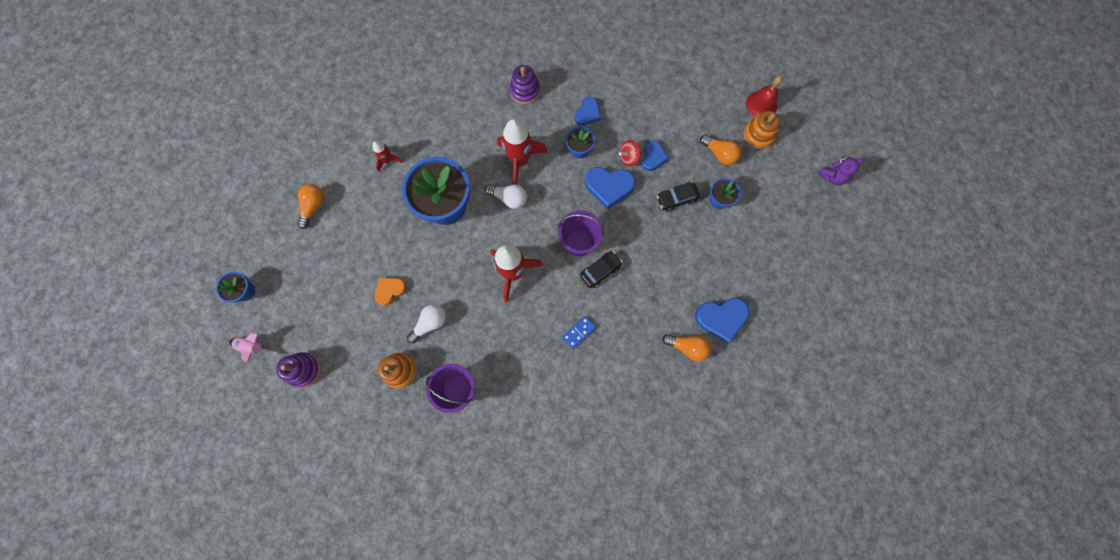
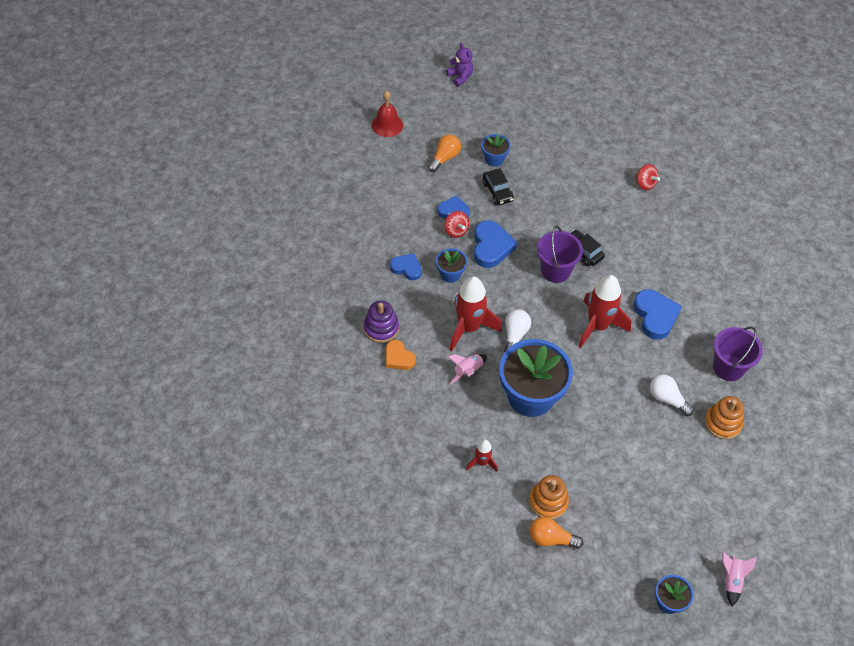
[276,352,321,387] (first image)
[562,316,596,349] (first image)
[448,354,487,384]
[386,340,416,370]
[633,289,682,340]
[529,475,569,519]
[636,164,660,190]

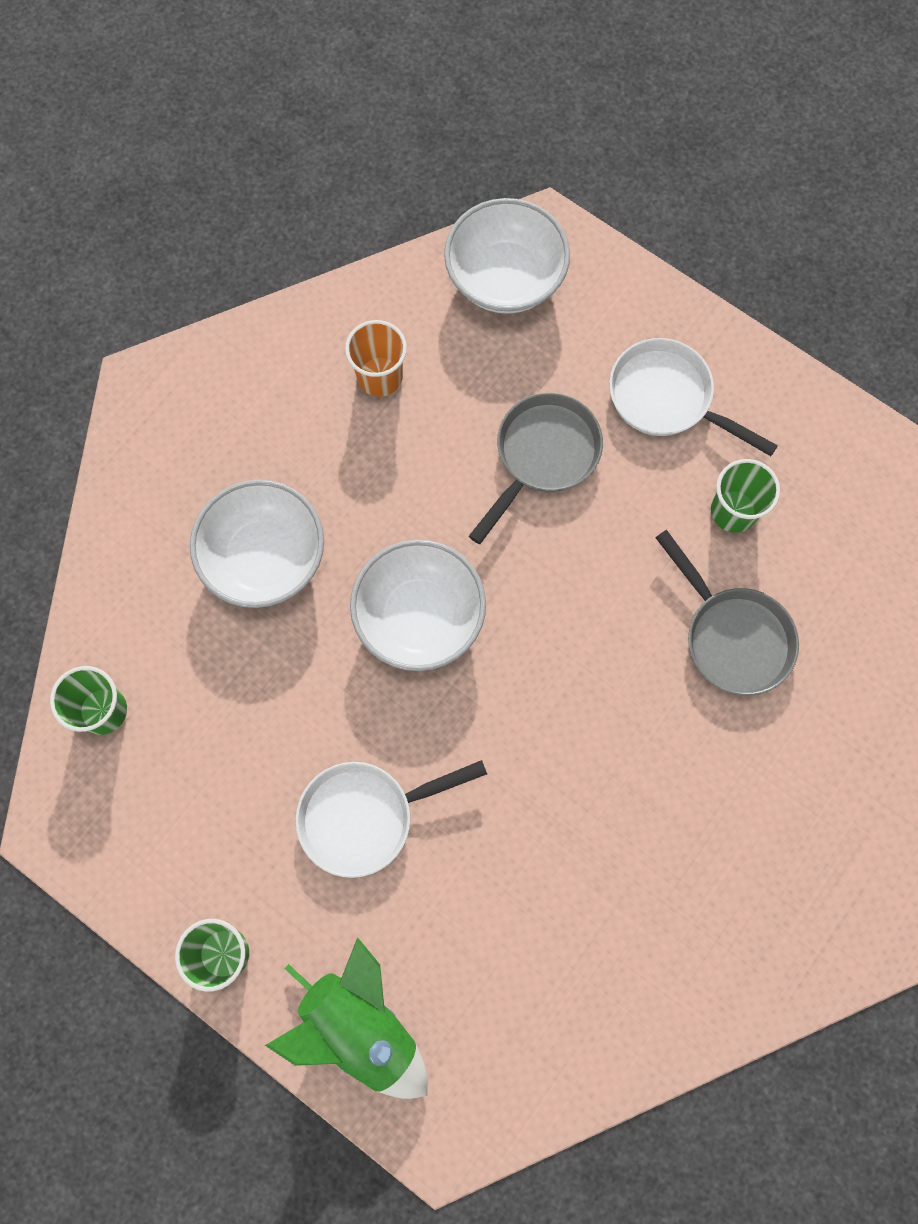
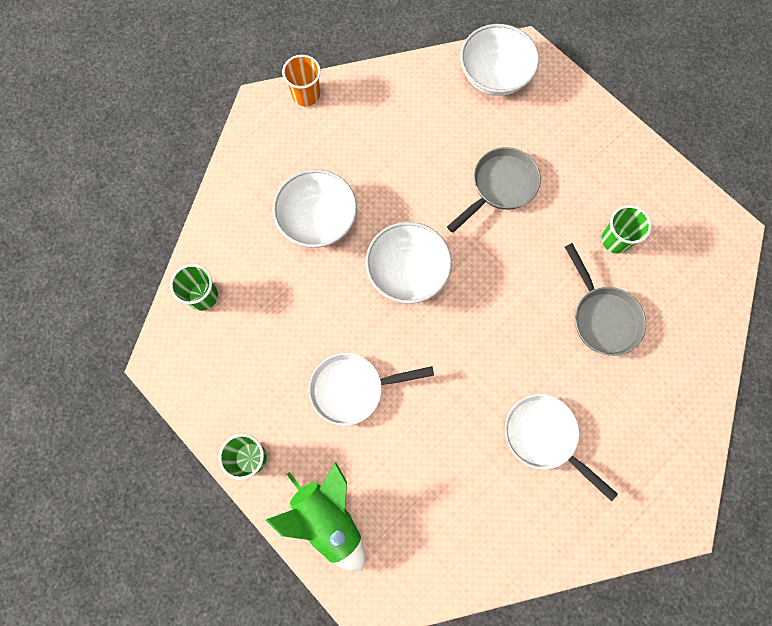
[282,55,321,106]
[505,394,618,501]

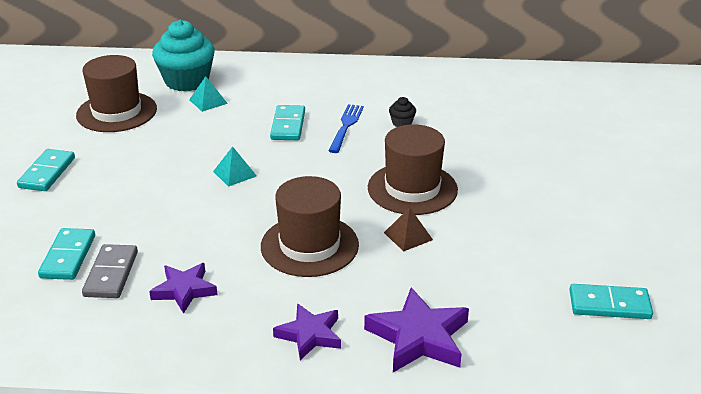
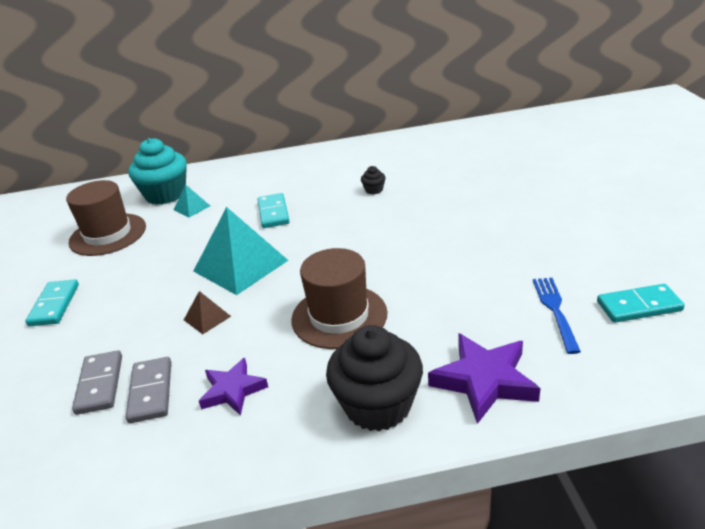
[368,124,458,215] (first image)
[533,278,581,354]
[184,291,231,334]
[326,325,423,431]
[72,350,122,415]
[193,207,289,295]

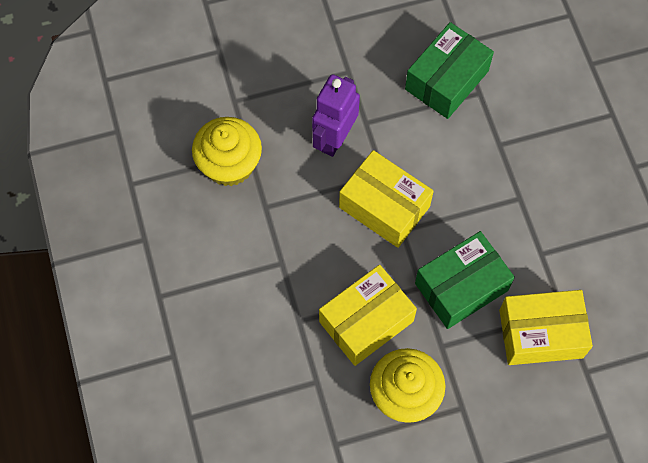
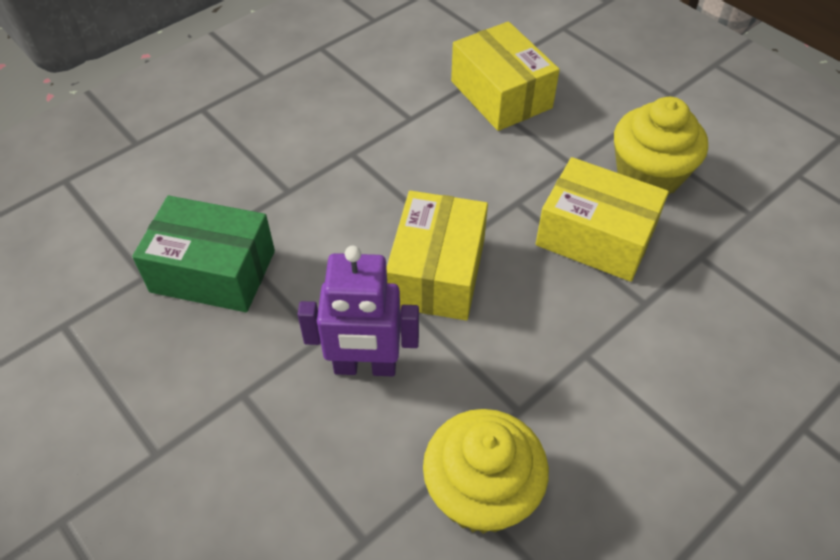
[415,231,515,329] (first image)

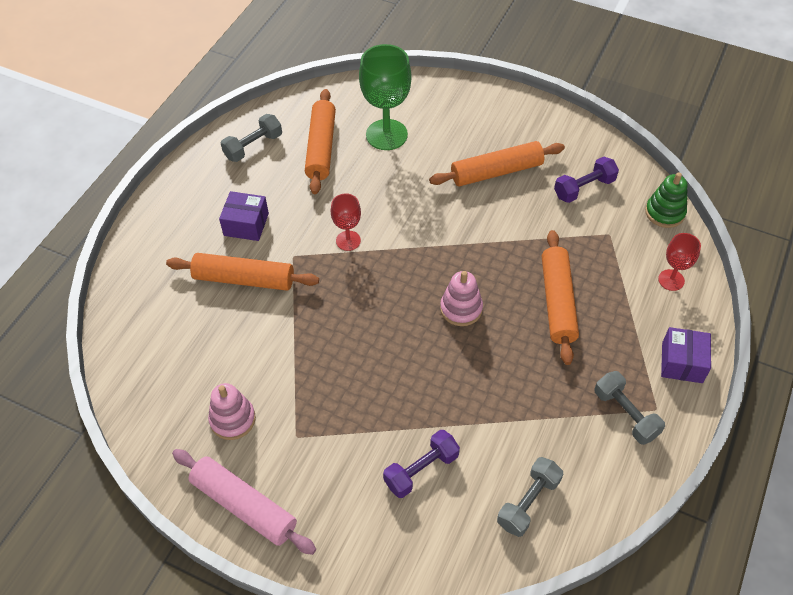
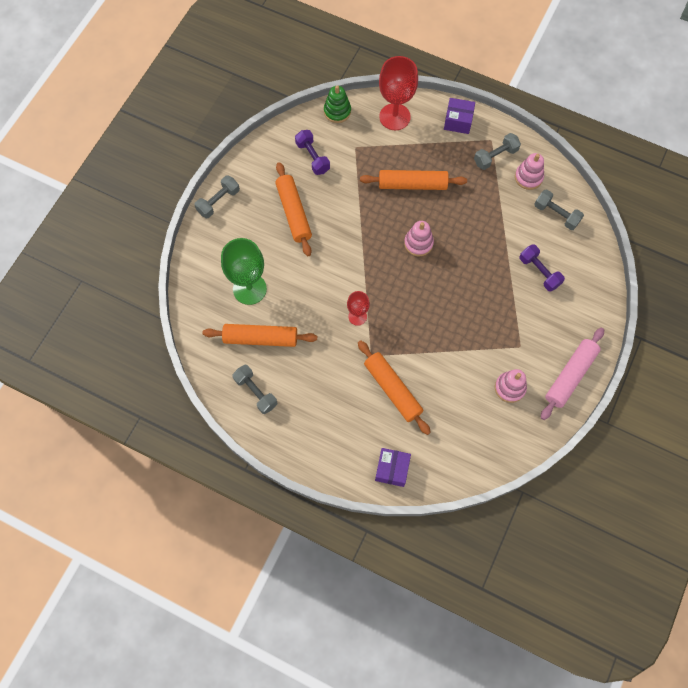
[194,175,240,218]
[515,153,544,190]
[375,448,411,487]
[358,340,431,435]
[379,56,418,131]

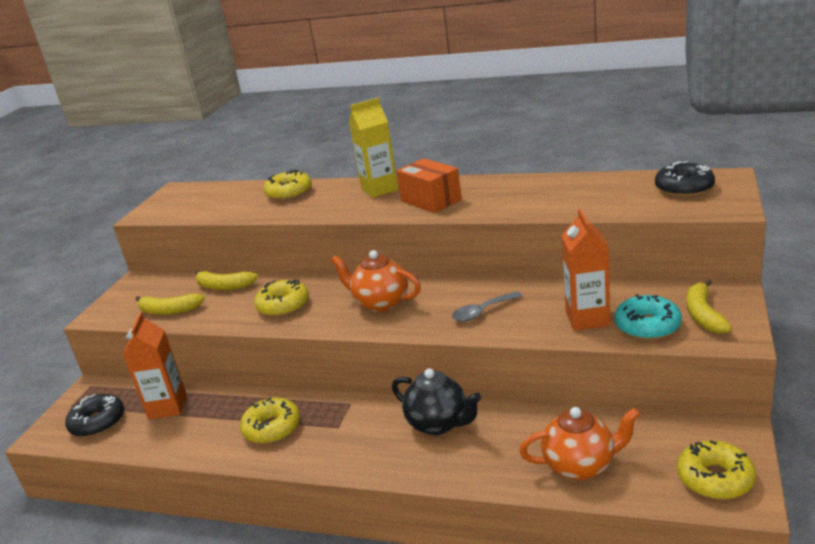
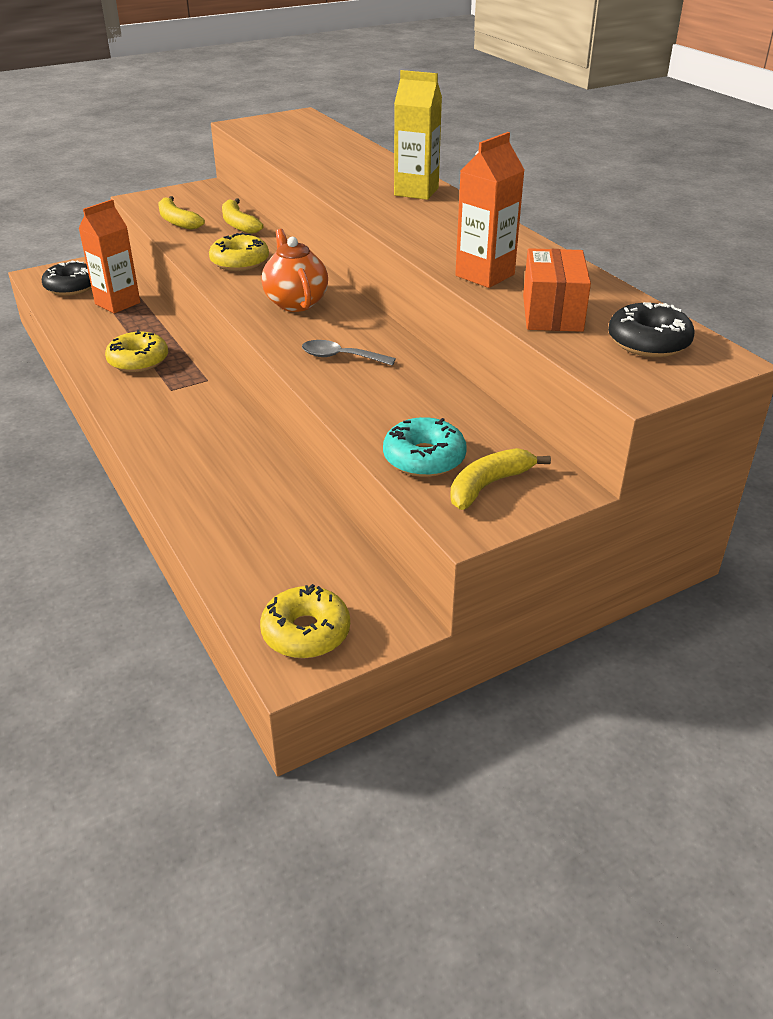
[264,170,312,201] (first image)
[392,368,481,435] (first image)
[519,407,640,481] (first image)
[523,248,591,332]
[455,132,525,288]

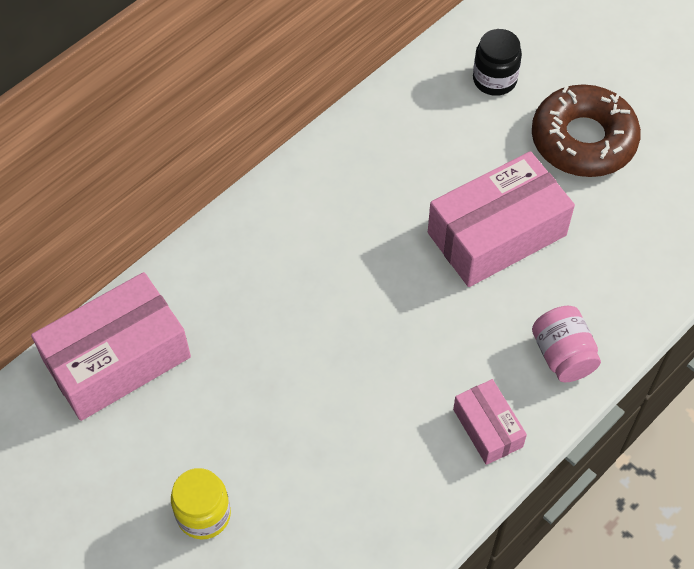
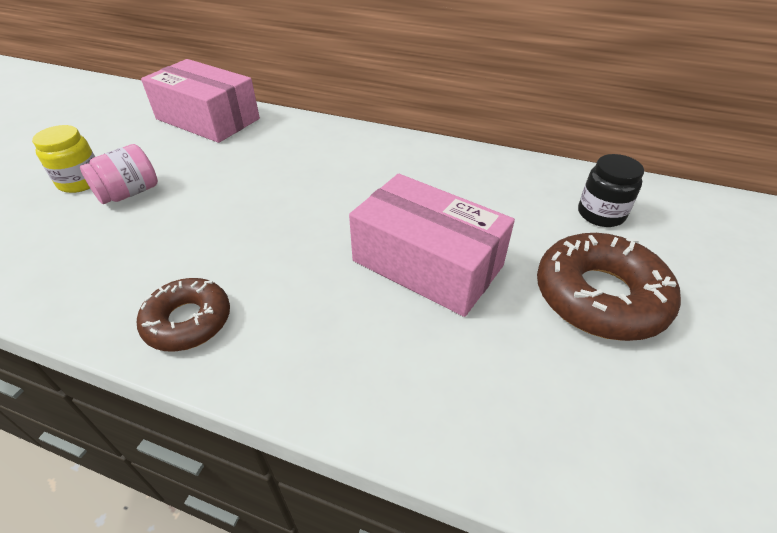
[80,144,158,204]
[137,278,230,352]

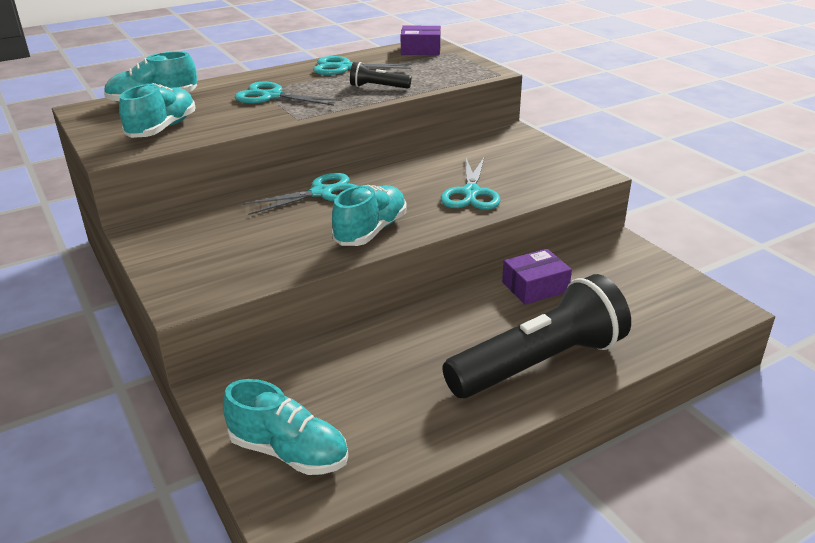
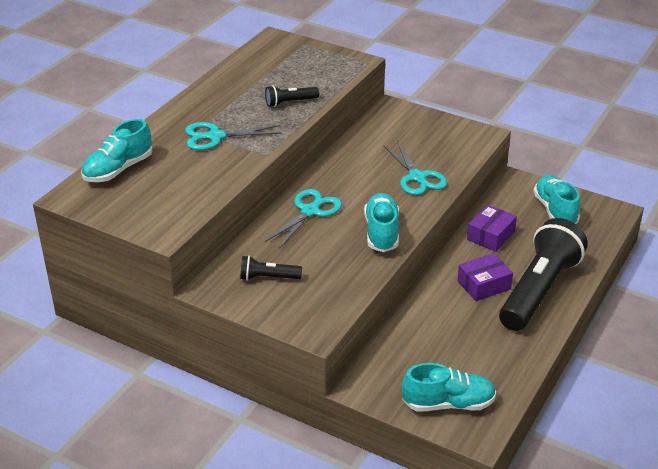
[313,56,412,75] (first image)
[240,256,302,281]
[533,175,580,224]
[457,253,513,301]

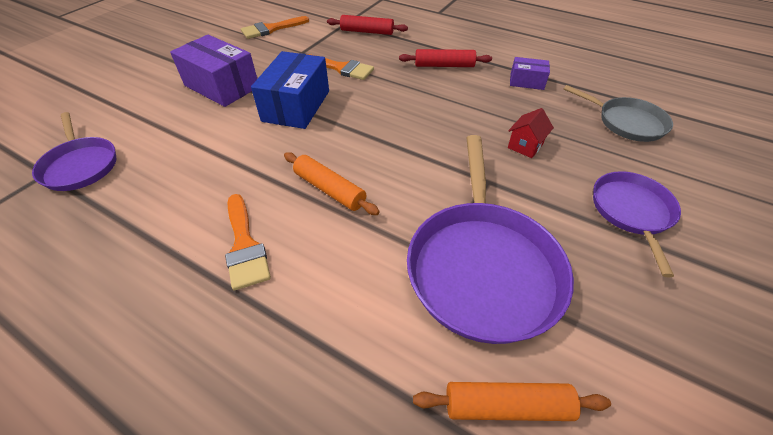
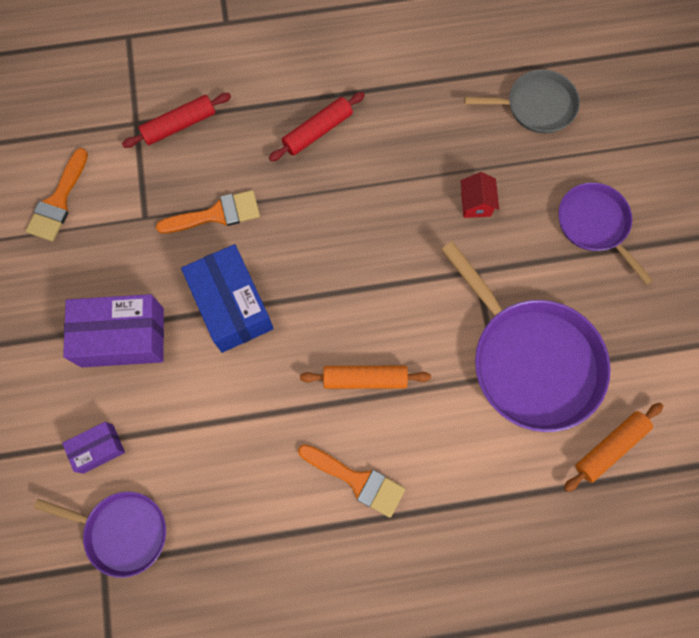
[62,422,125,474]

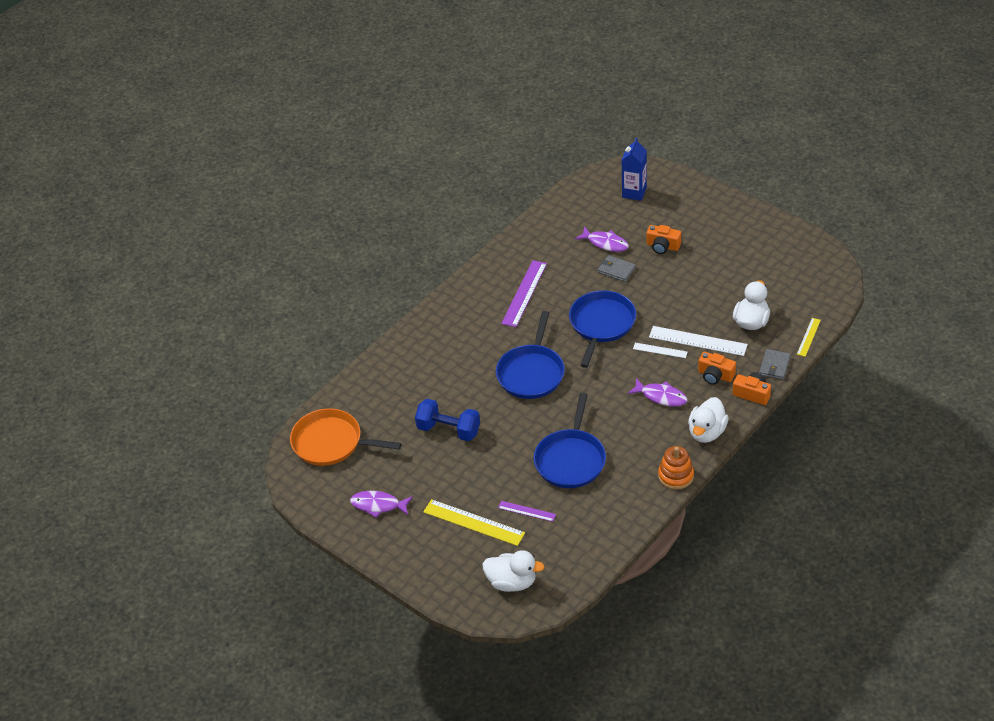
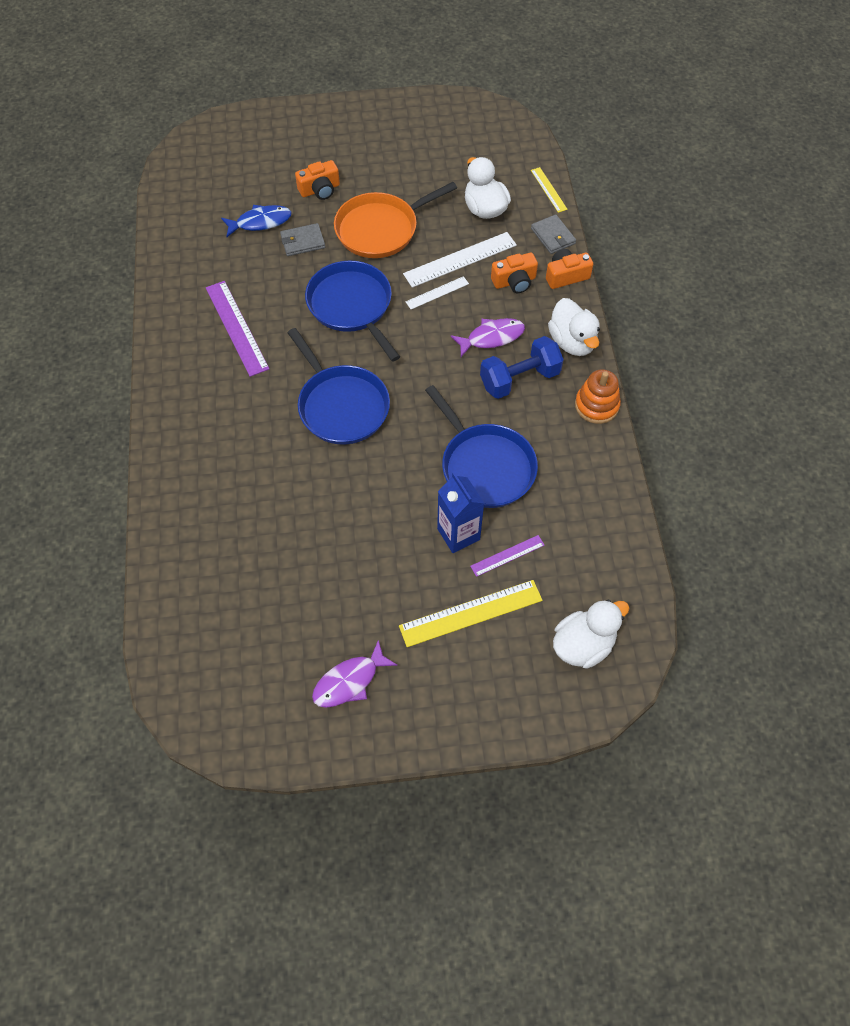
[334,182,457,258]
[480,336,564,399]
[437,472,485,553]
[221,205,292,237]

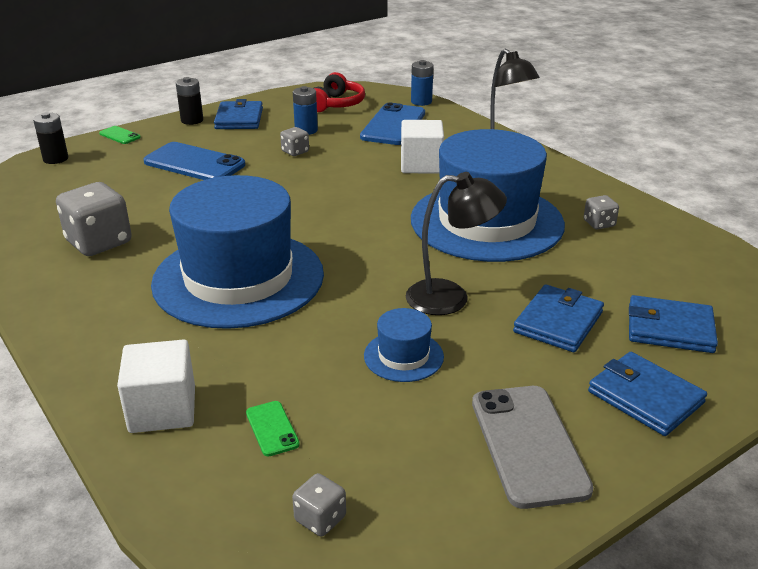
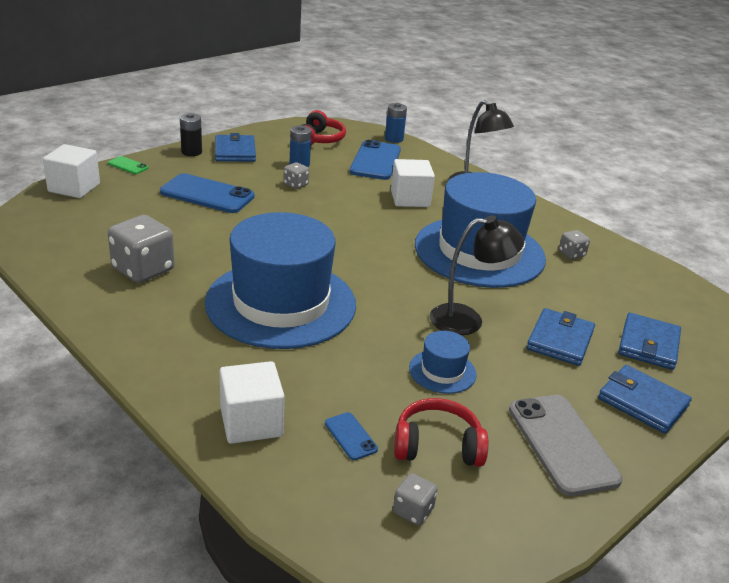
[394,398,488,467]
[43,144,100,198]
[325,412,378,460]
[618,313,681,370]

